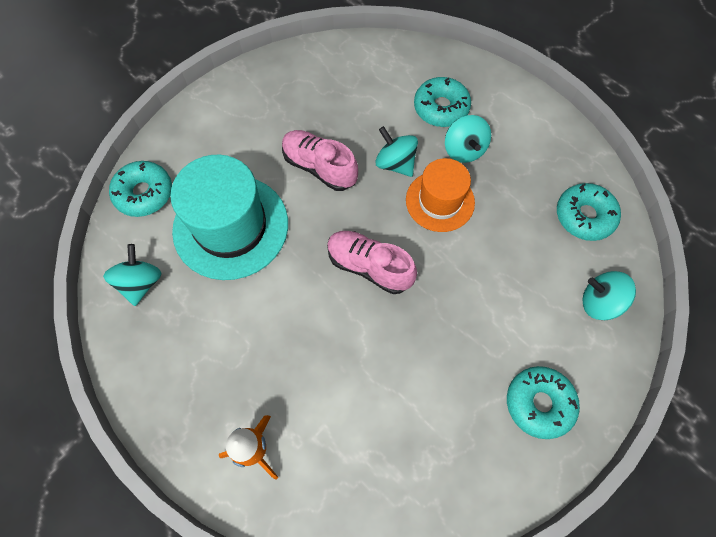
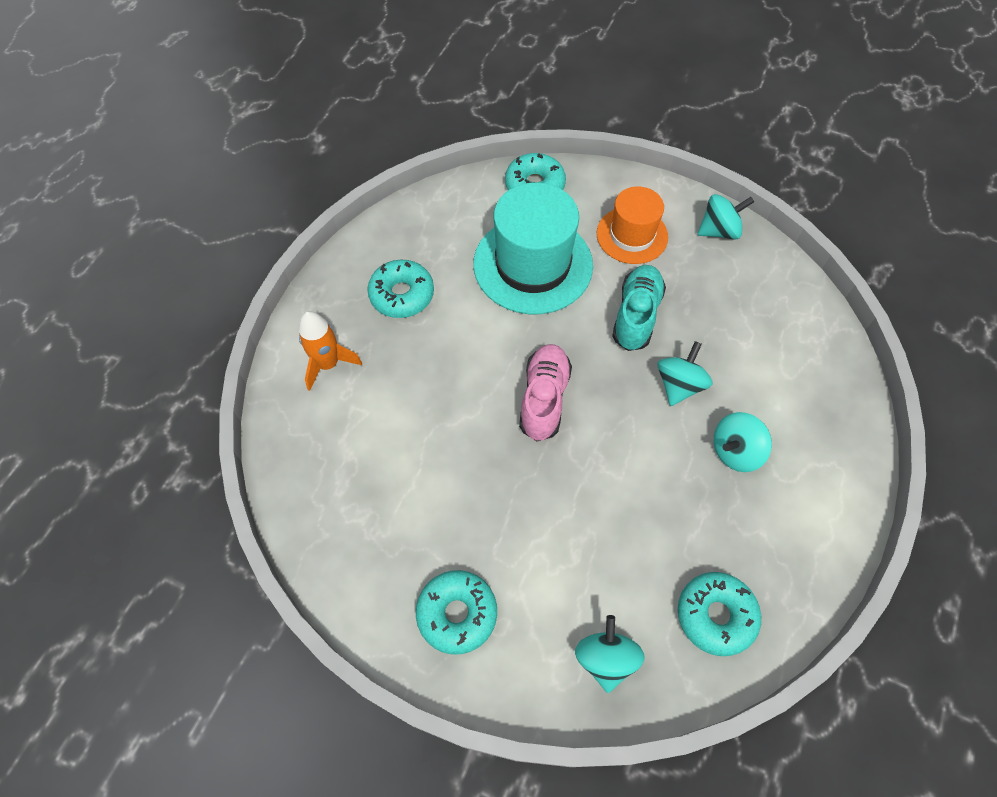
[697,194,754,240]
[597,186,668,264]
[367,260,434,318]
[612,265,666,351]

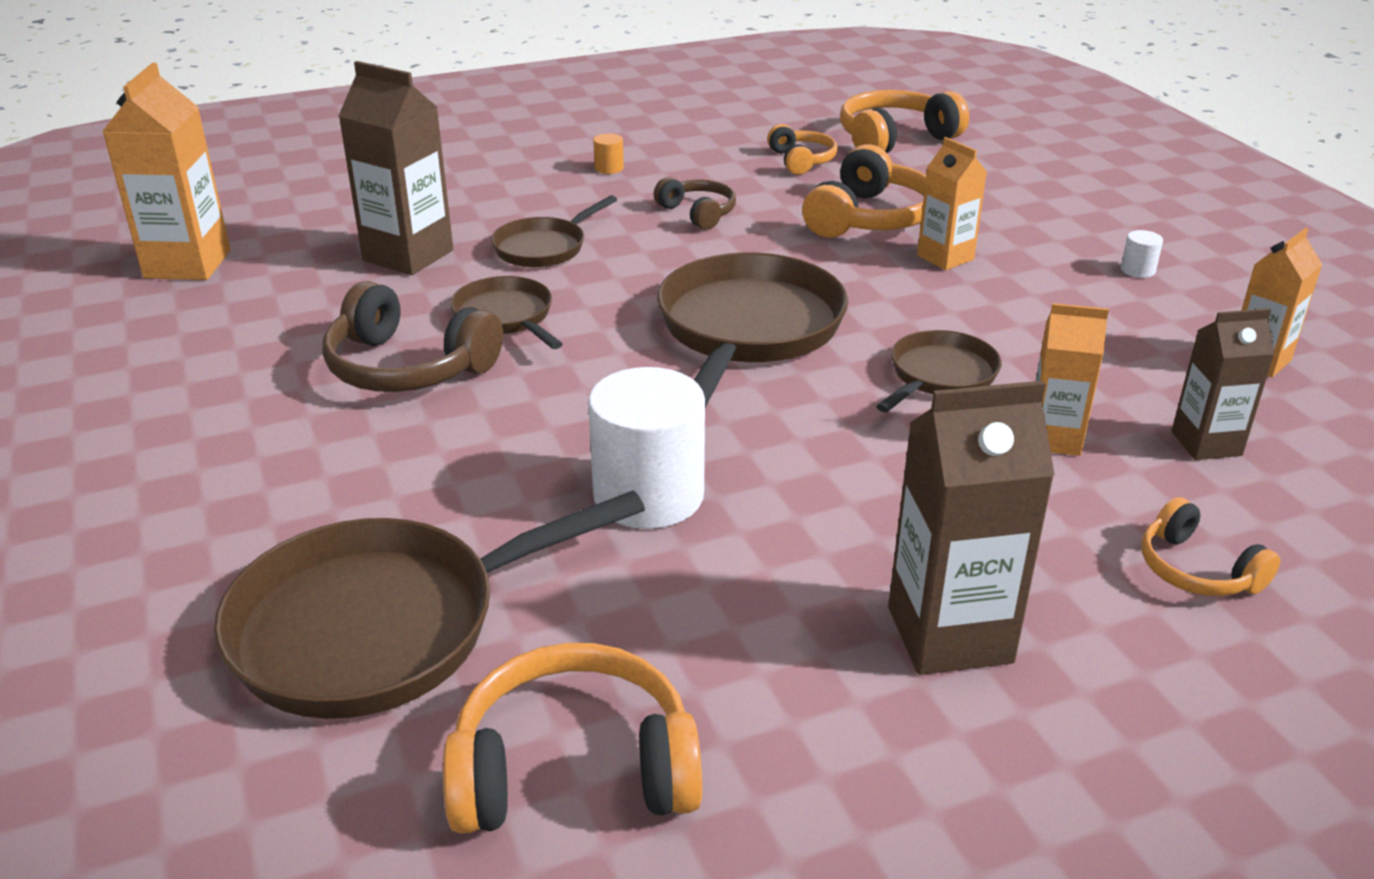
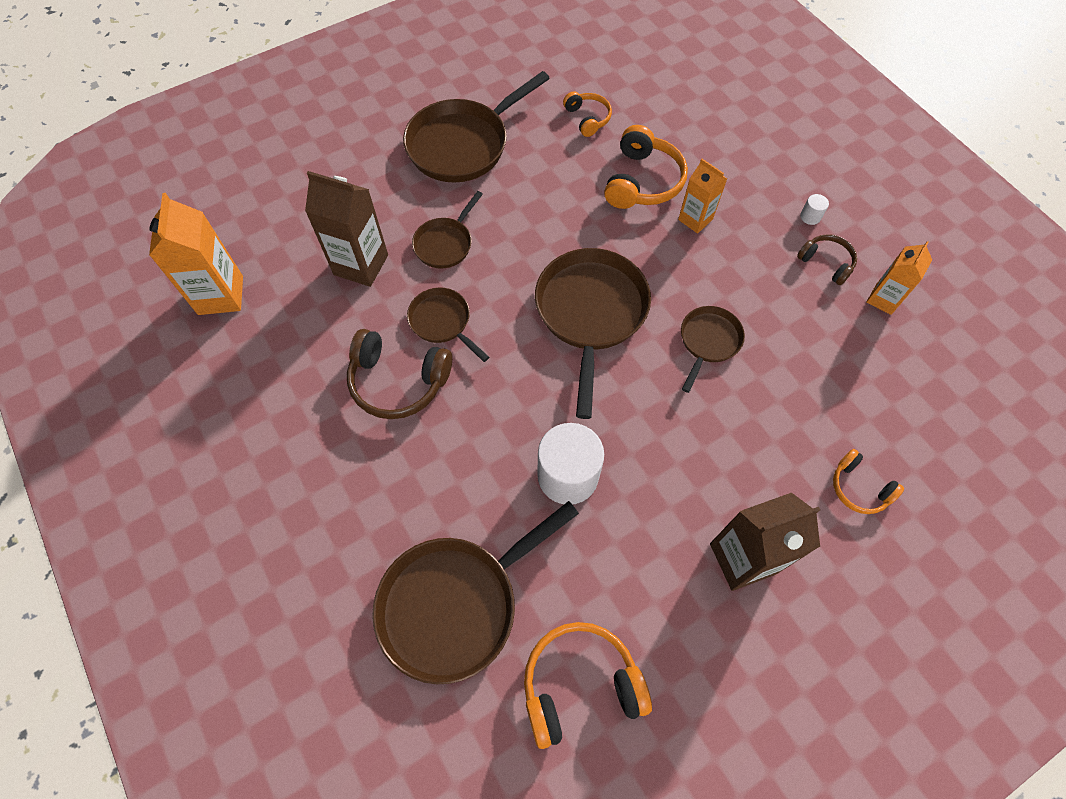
[840,90,969,153] (first image)
[1035,303,1109,456] (first image)
[1172,308,1275,460] (first image)
[797,234,857,285]
[403,71,550,182]

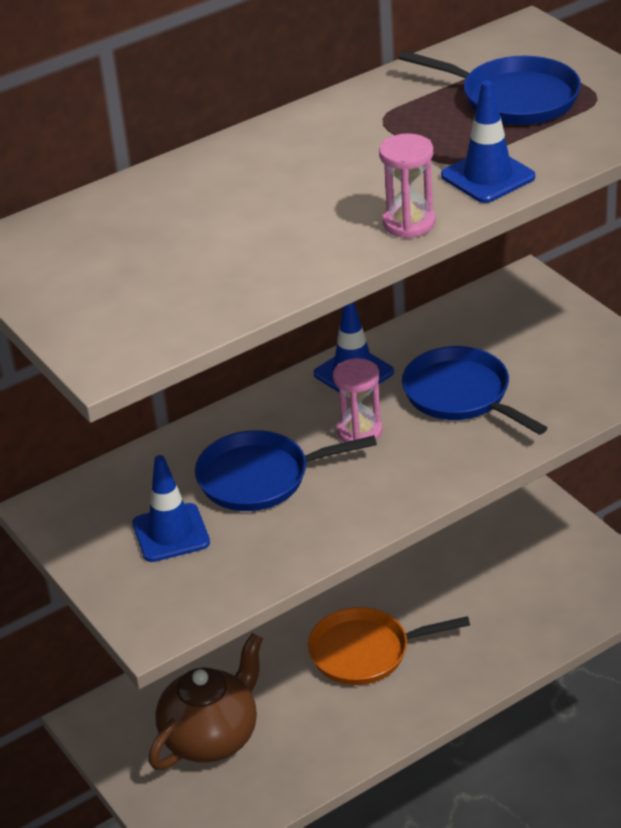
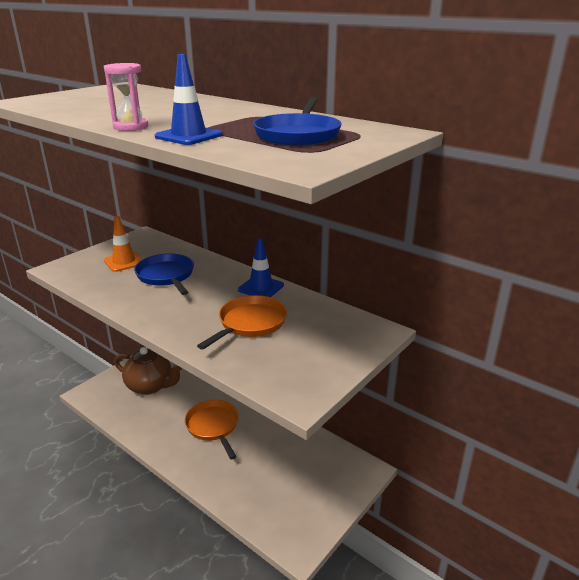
[333,358,382,442] (first image)
[104,216,143,272]
[197,295,287,350]

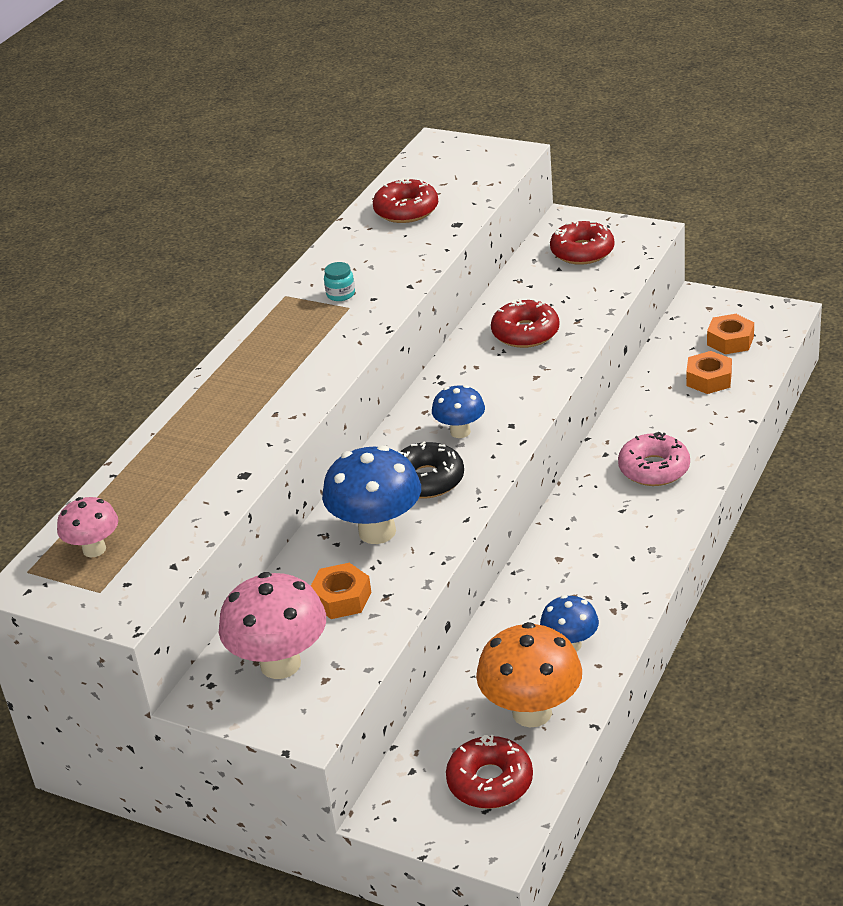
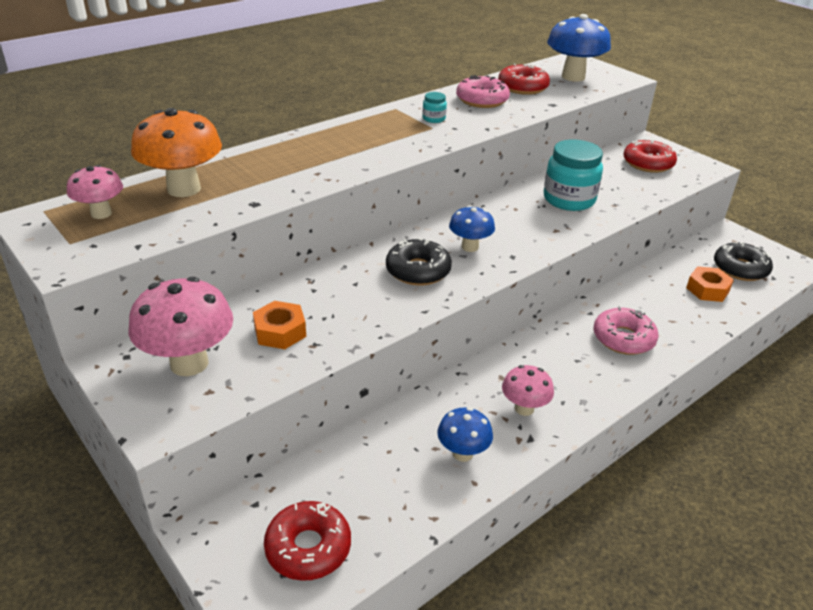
[456,75,510,108]
[502,365,554,416]
[547,14,611,81]
[131,108,222,197]
[544,140,603,211]
[714,242,773,281]

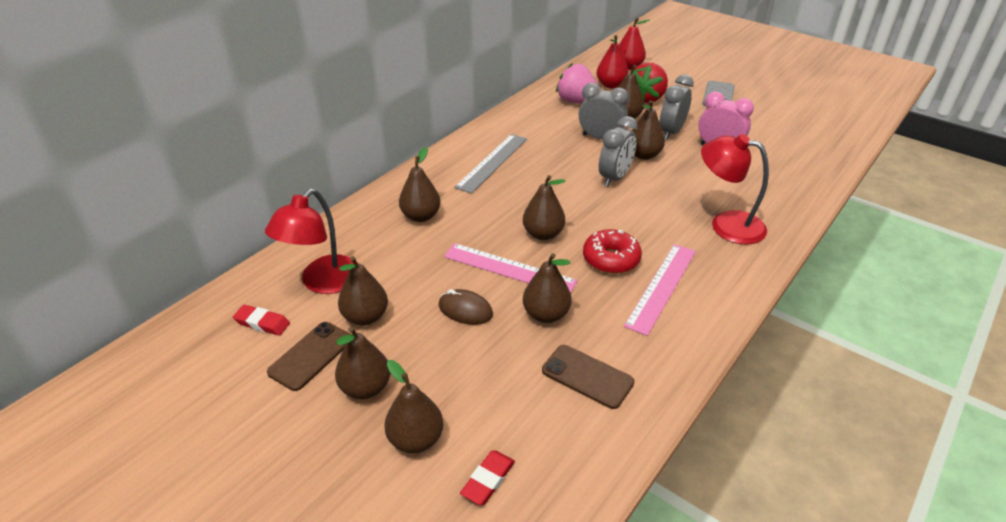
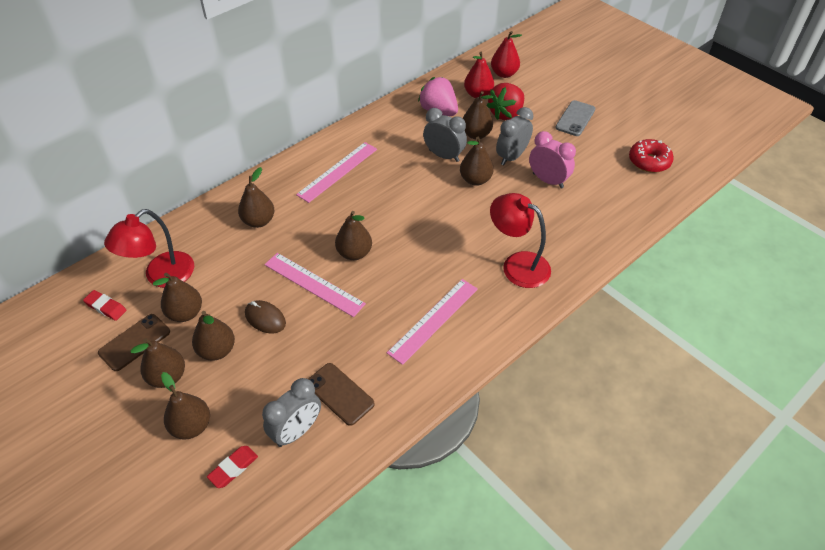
[192,311,235,361]
[629,139,674,173]
[262,378,321,447]
[296,142,377,203]

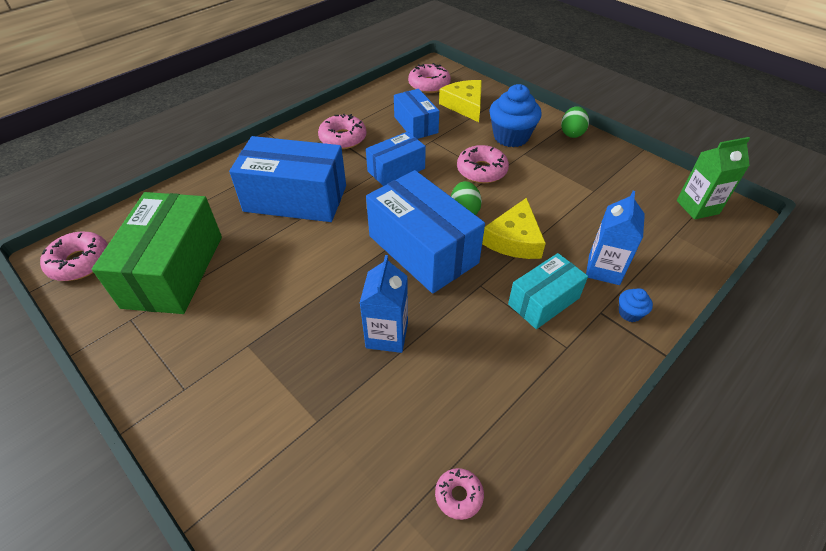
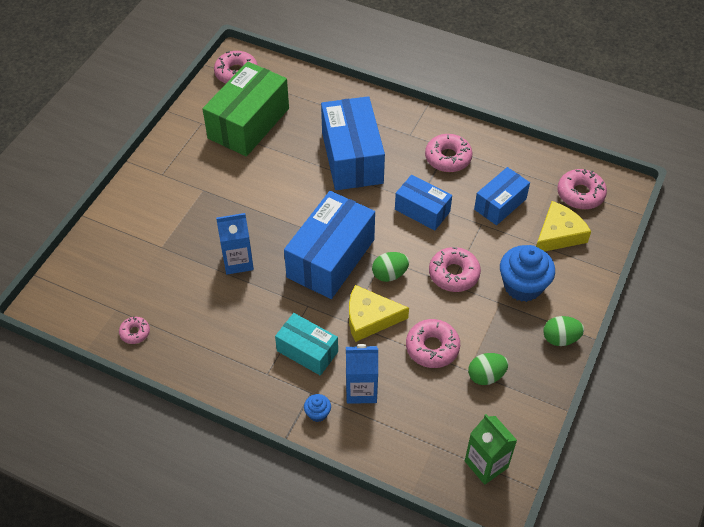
[406,319,460,368]
[468,353,508,385]
[203,61,289,156]

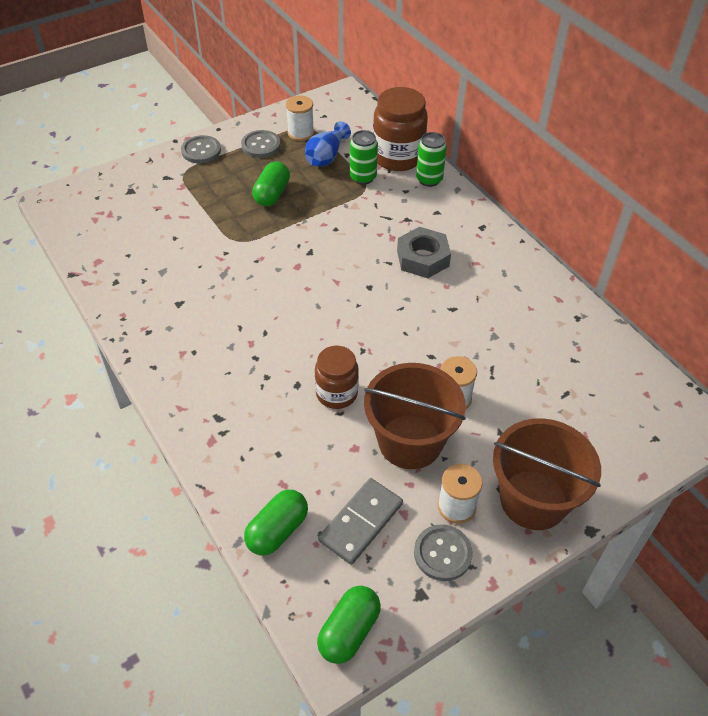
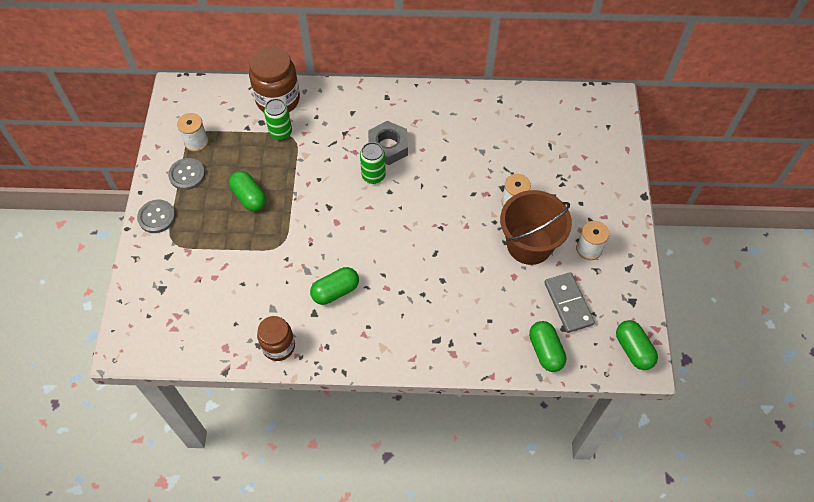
[305,121,351,167] (first image)
[414,524,473,581] (first image)
[493,418,601,530] (first image)
[310,267,359,305]
[257,316,295,361]
[360,142,386,184]

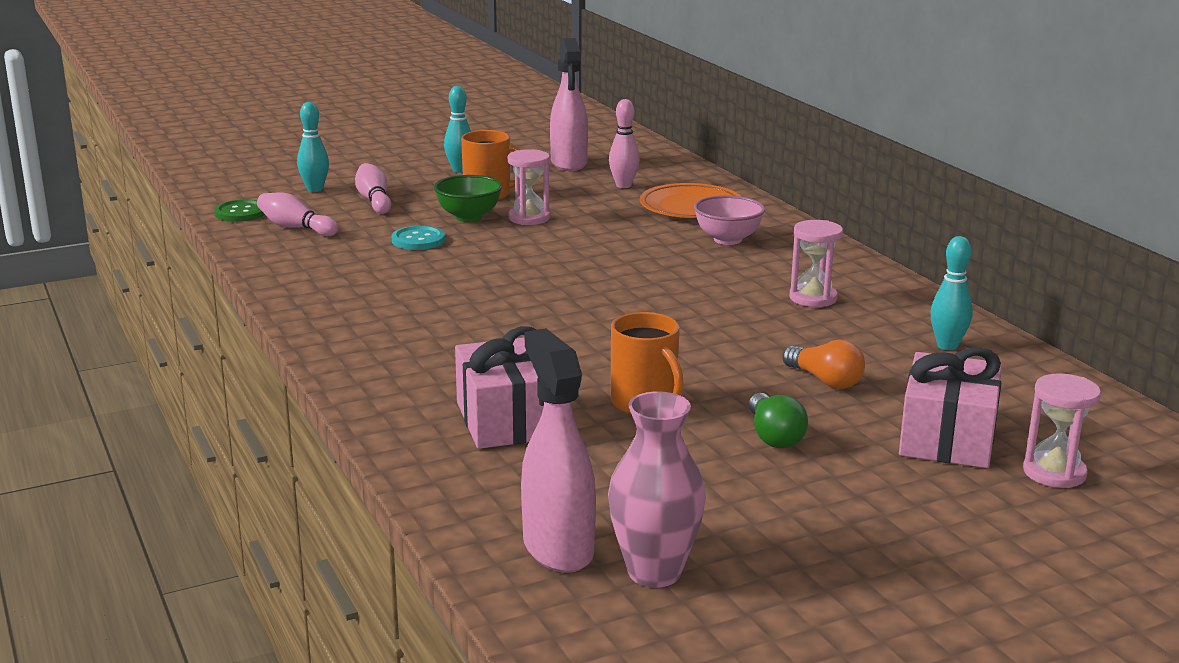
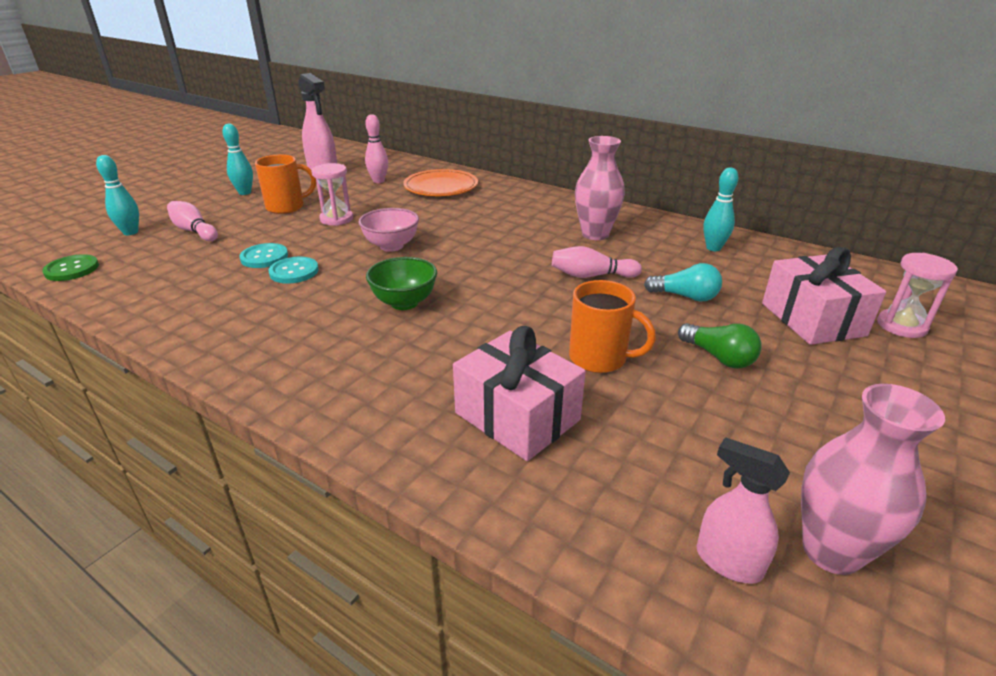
[268,257,319,284]
[552,246,642,278]
[366,257,437,310]
[359,208,419,252]
[575,136,625,240]
[644,263,722,302]
[697,437,790,584]

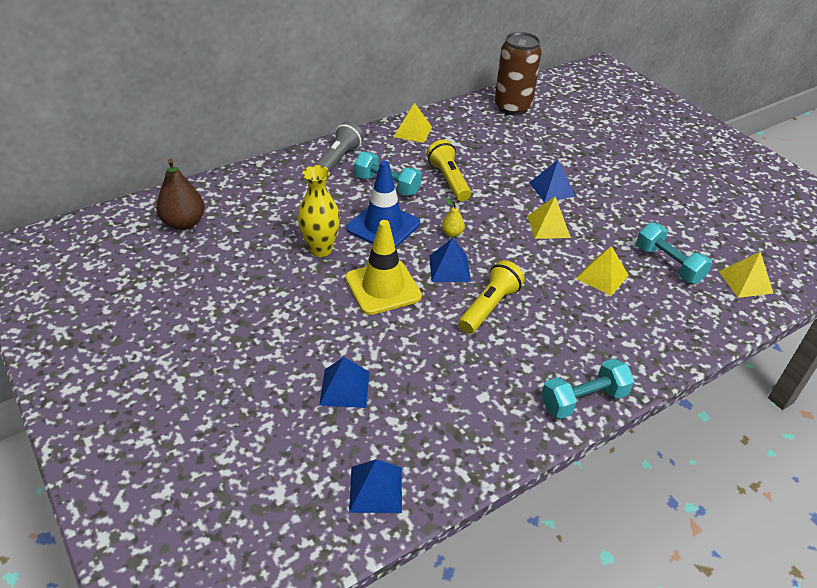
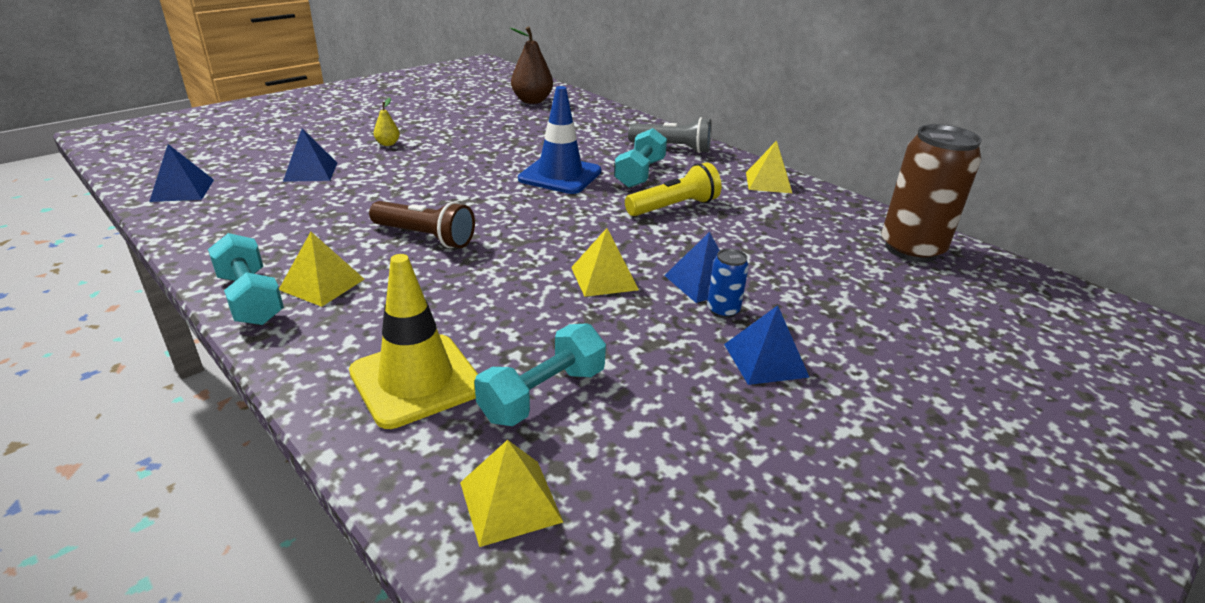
[298,165,340,257] (first image)
[707,248,749,318]
[349,254,478,429]
[724,305,810,385]
[374,98,400,146]
[279,232,364,307]
[369,201,475,248]

